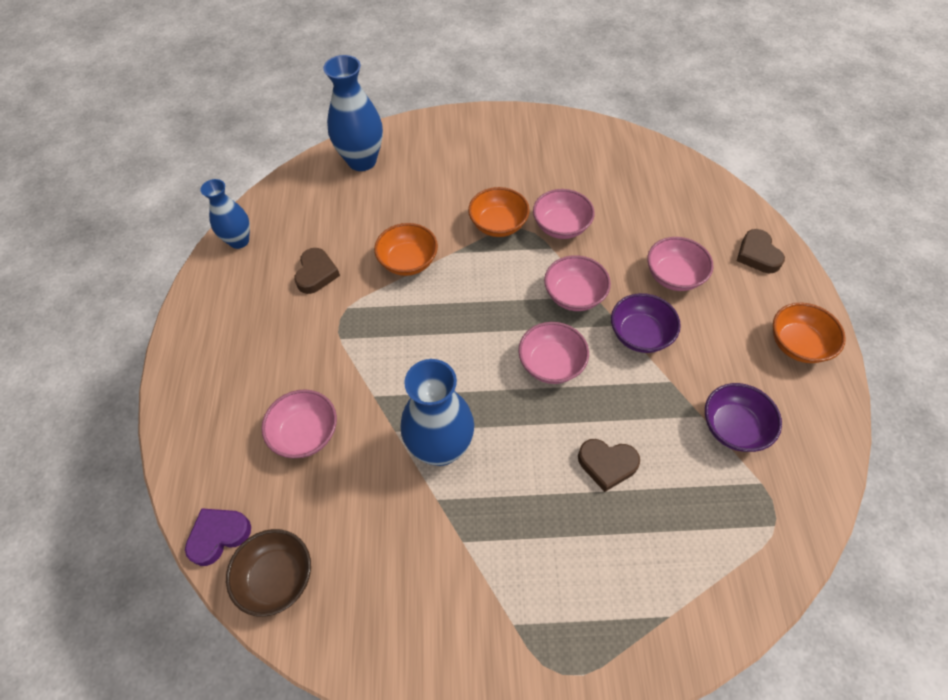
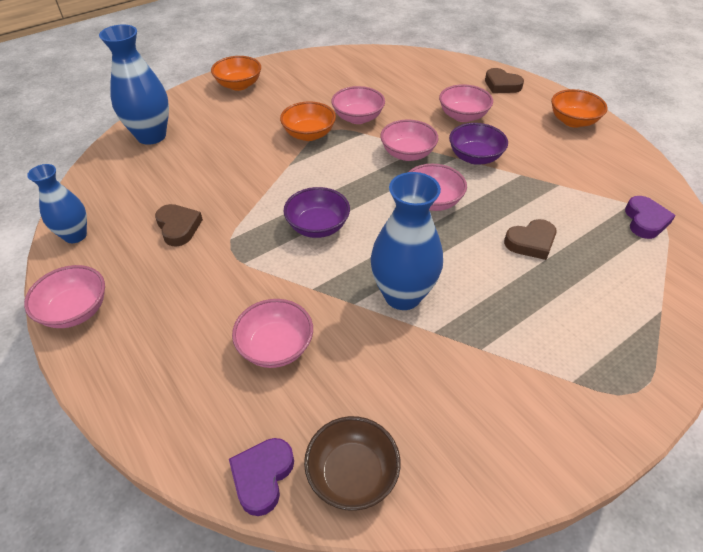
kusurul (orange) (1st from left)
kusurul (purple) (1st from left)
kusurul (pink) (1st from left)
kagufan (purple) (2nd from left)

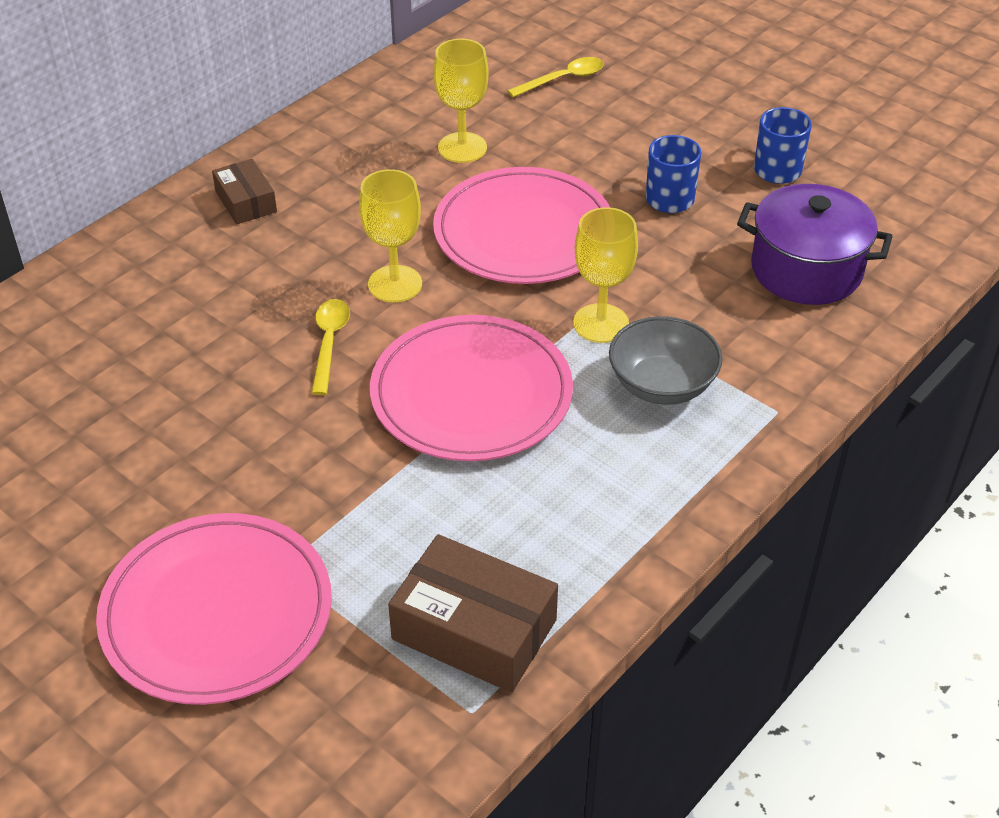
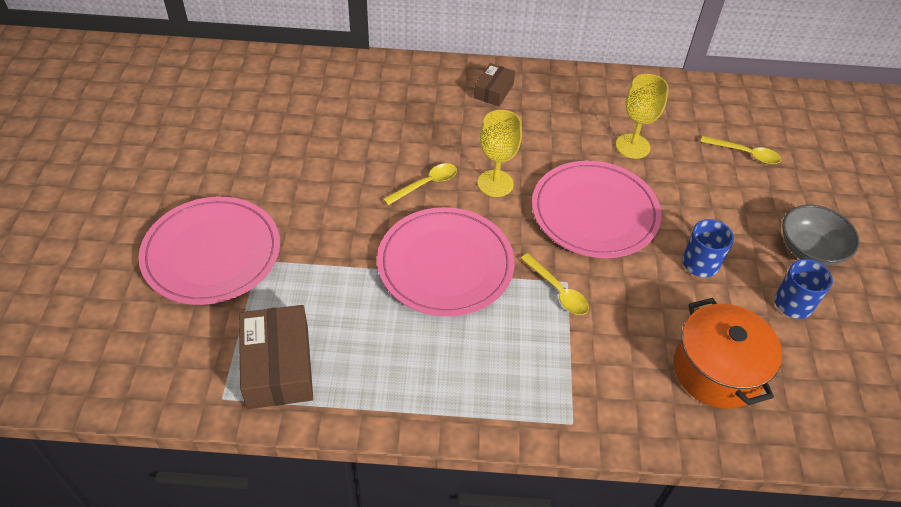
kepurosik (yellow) (2nd from left)
kusurul (grey)
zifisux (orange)

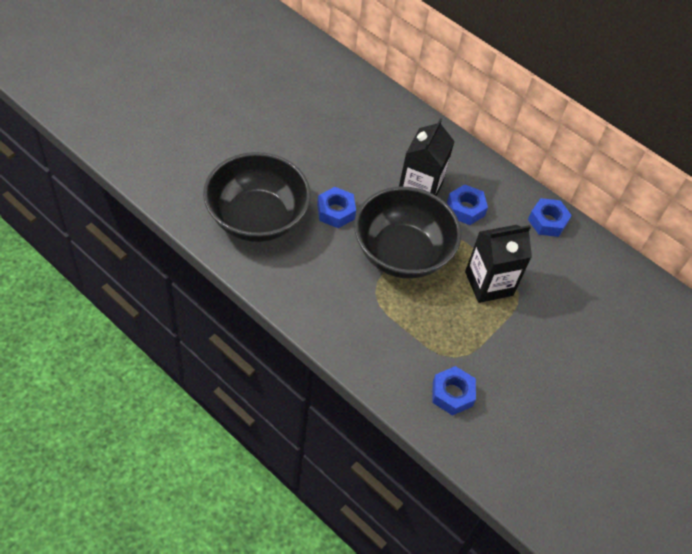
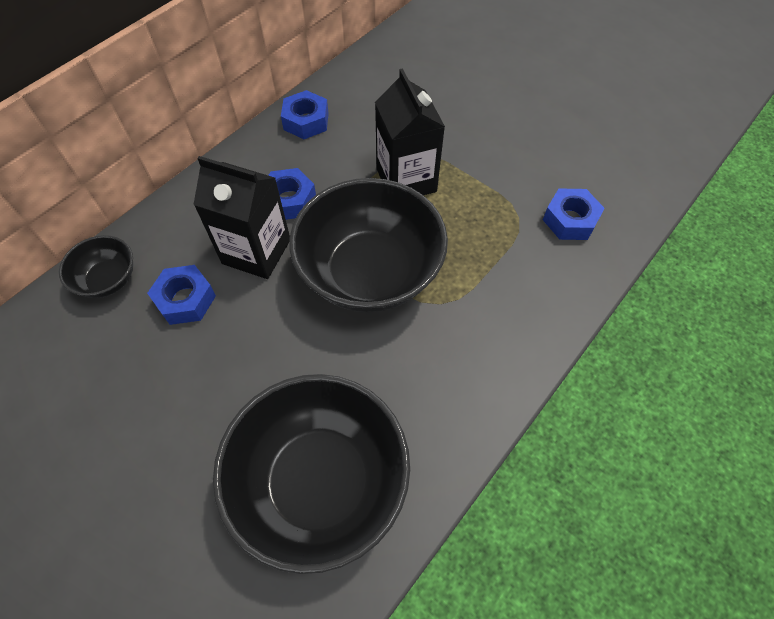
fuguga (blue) (1st from left)
kusurul (black) (1st from left)

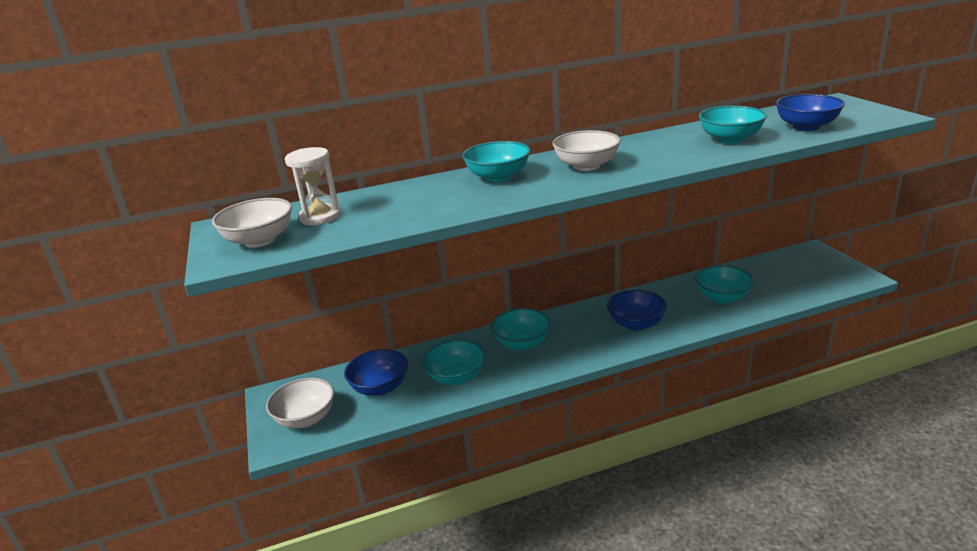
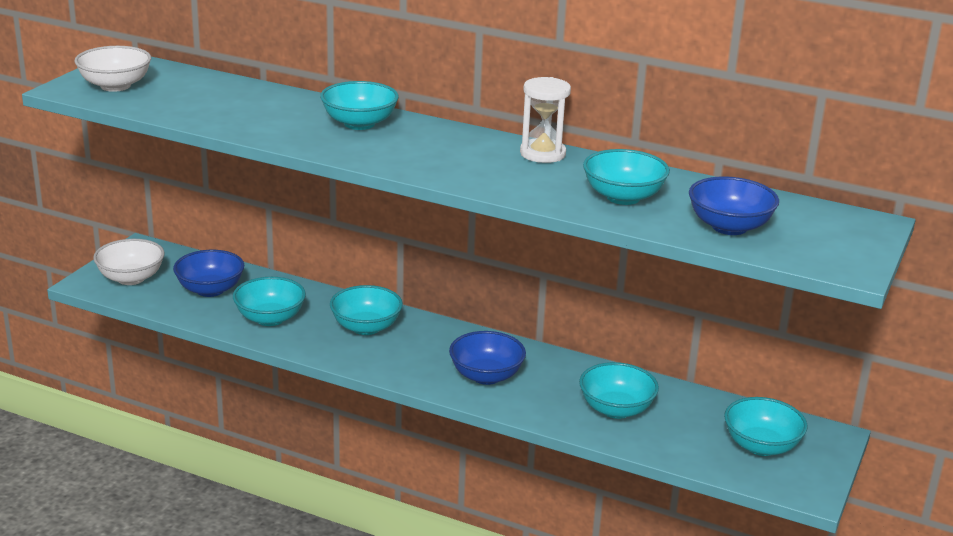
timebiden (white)
kusurul (white) (3rd from left in the first image)
kusurul (turquoise) (6th from left)

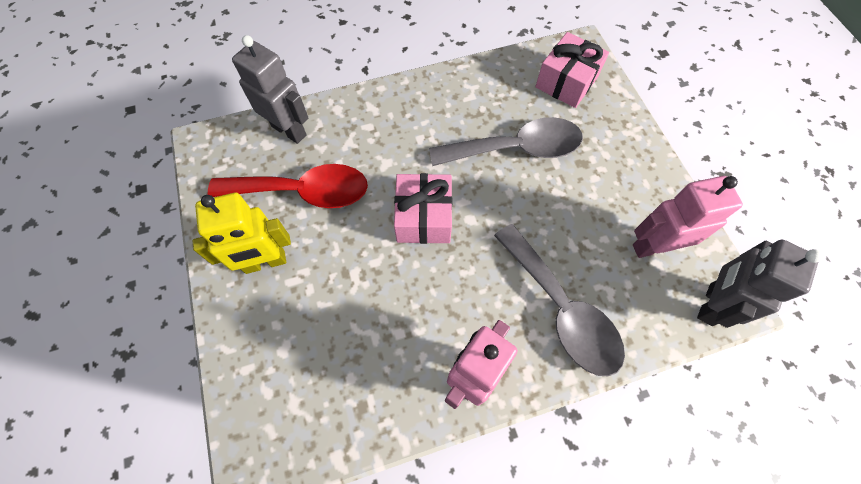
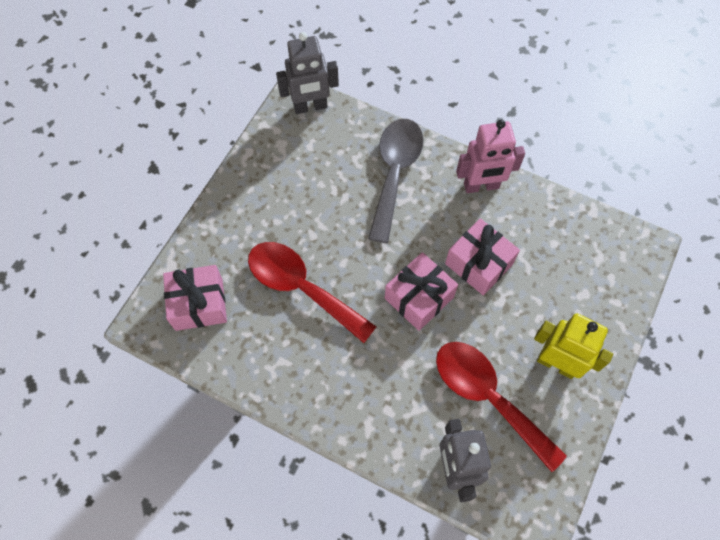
kepurosik (red) (1st from left)
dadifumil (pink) (2nd from left in the first image)
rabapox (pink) (3rd from left)

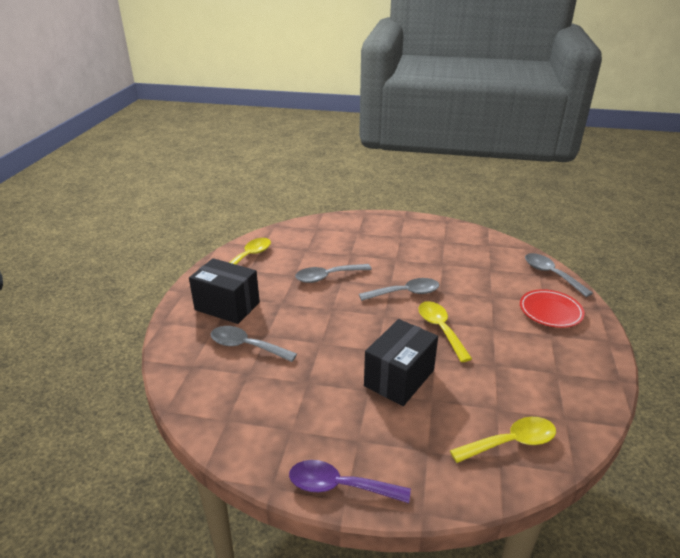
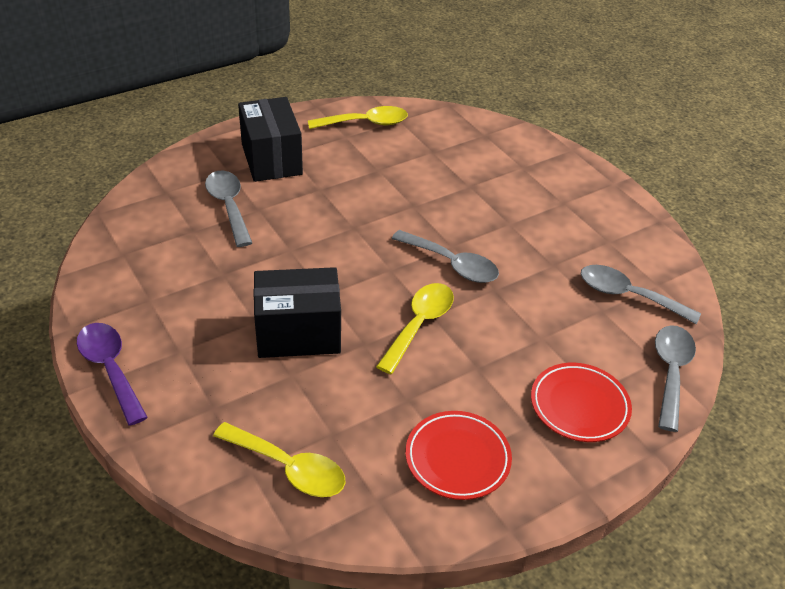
kepurosik (grey) (3rd from left)
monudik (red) (1st from left)

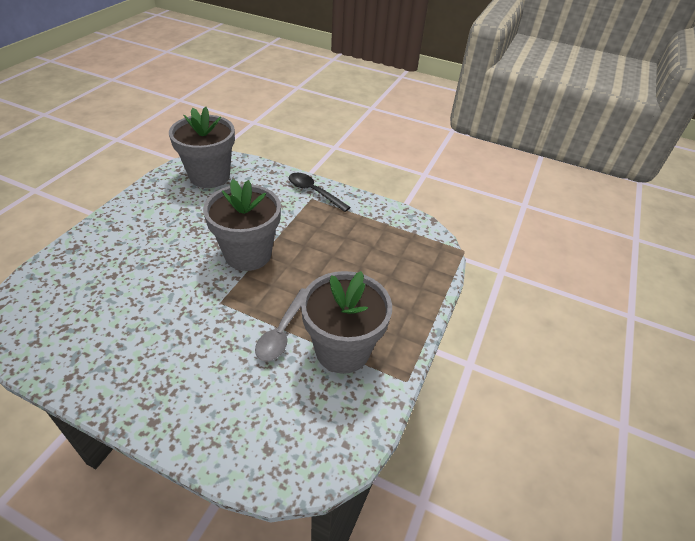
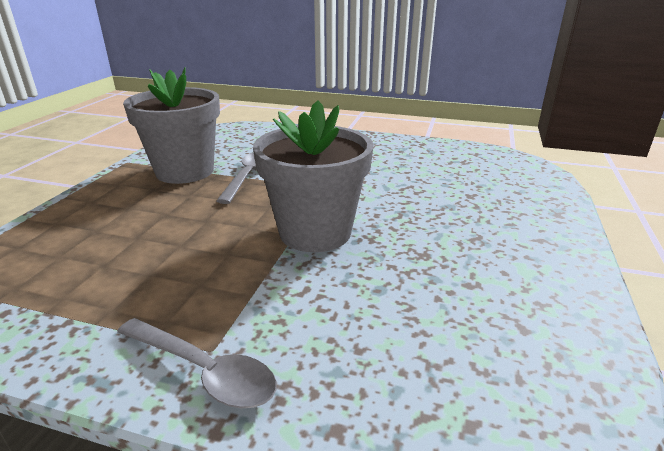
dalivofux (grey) (1st from left in the first image)
kepurosik (grey) (1st from left)

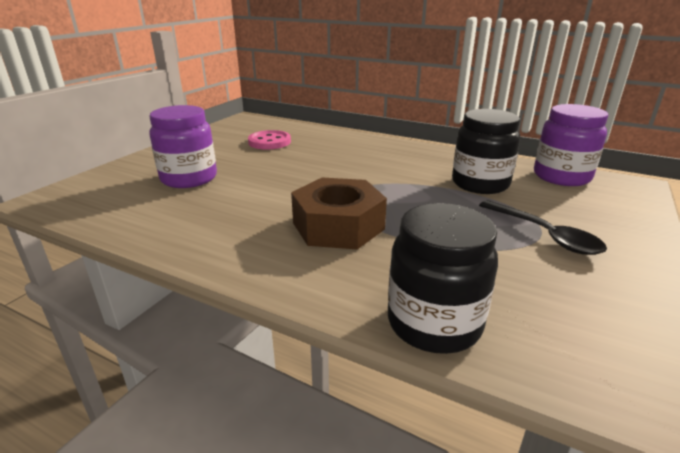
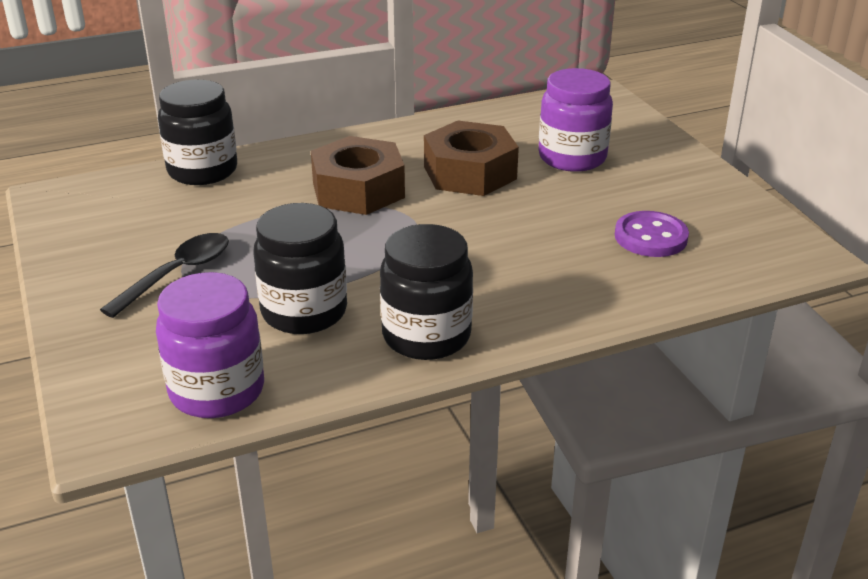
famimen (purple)
kepurosik (black)
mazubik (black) (3rd from left)
fuguga (brown) (2nd from left)

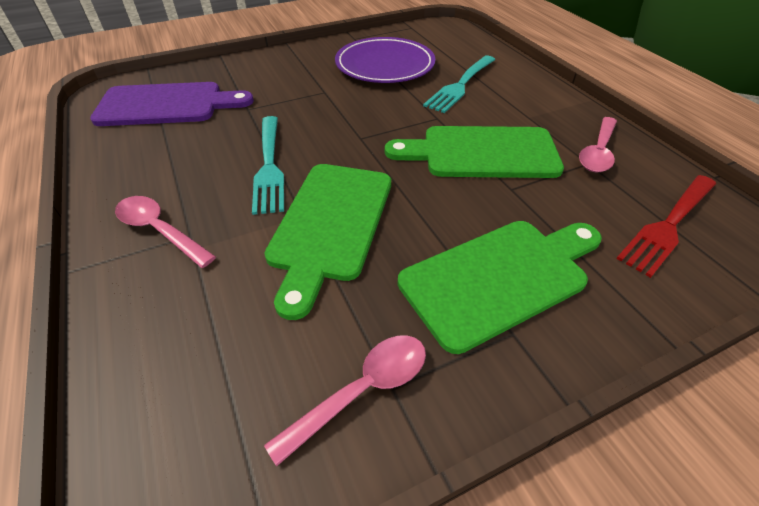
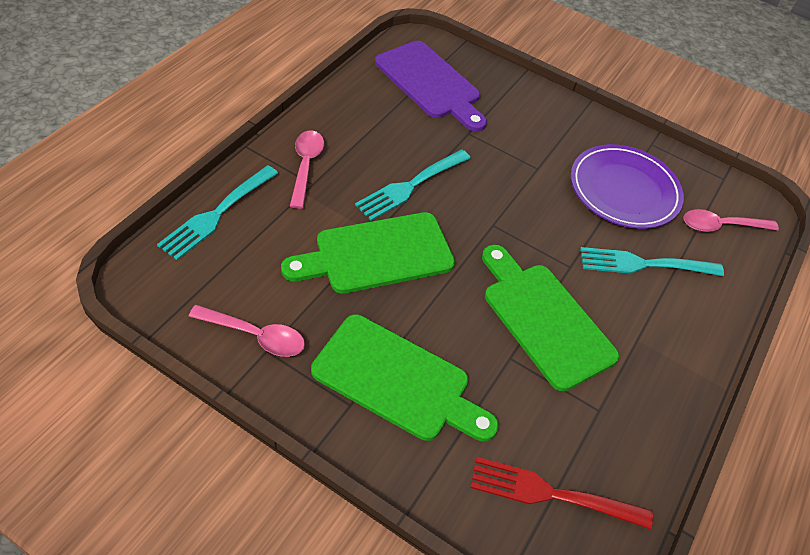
kepurosik (pink) (3rd from left)
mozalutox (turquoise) (1st from left)

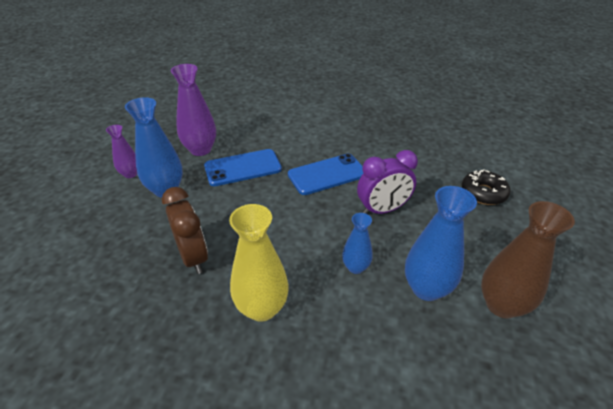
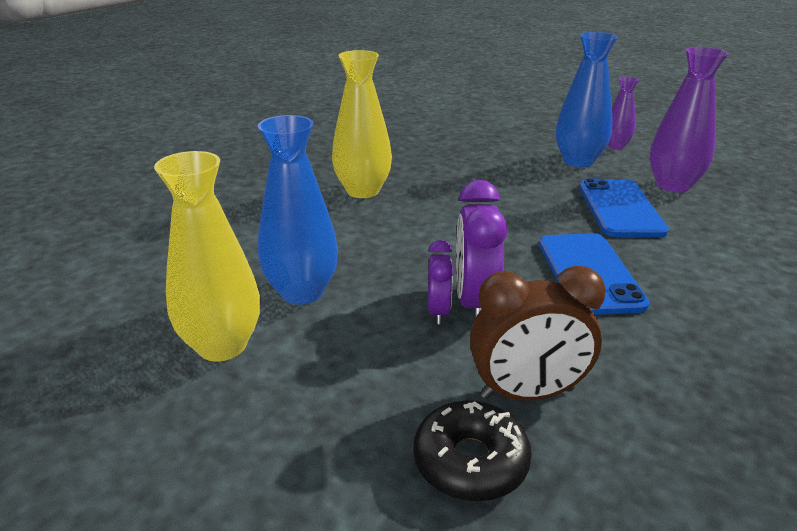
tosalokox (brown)
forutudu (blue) (2nd from left in the first image)
forutudu (yellow) (1st from left)
tosalokox (purple) (1st from left)

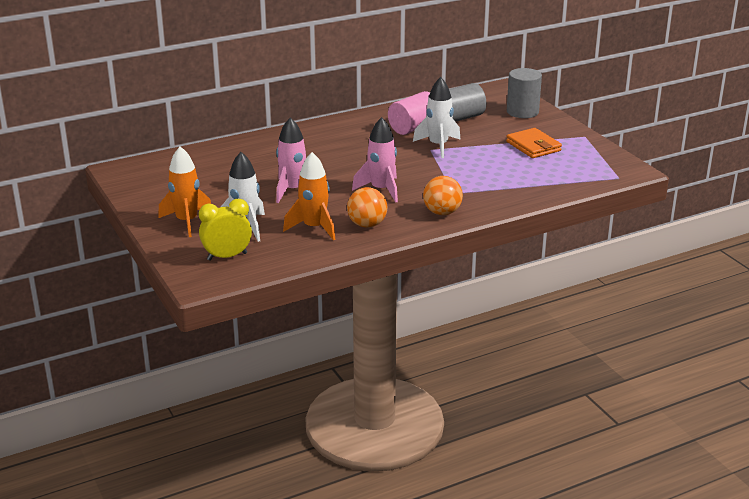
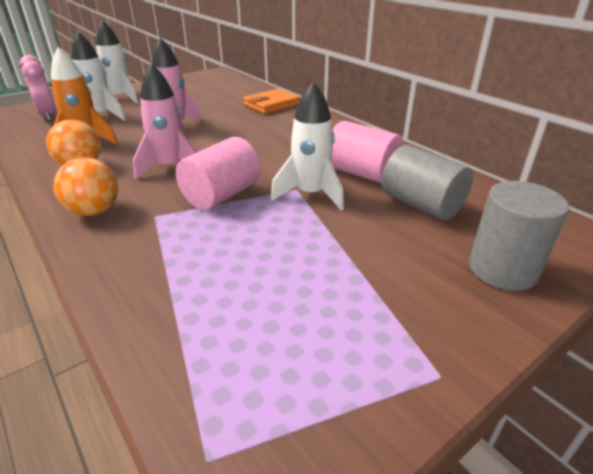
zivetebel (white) (2nd from left)
tosalokox (pink)
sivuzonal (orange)
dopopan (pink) (1st from left)

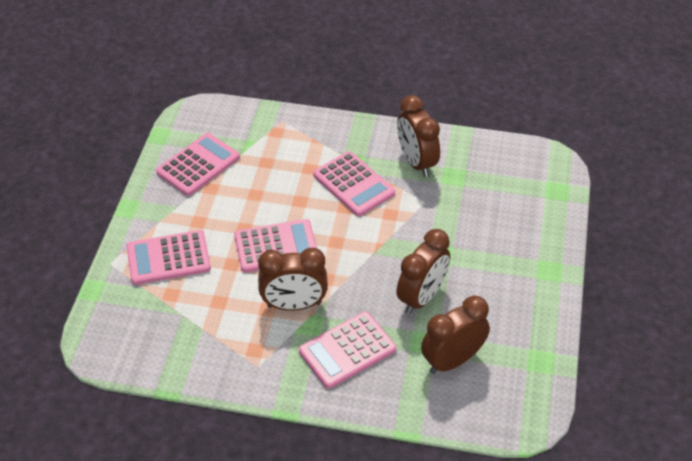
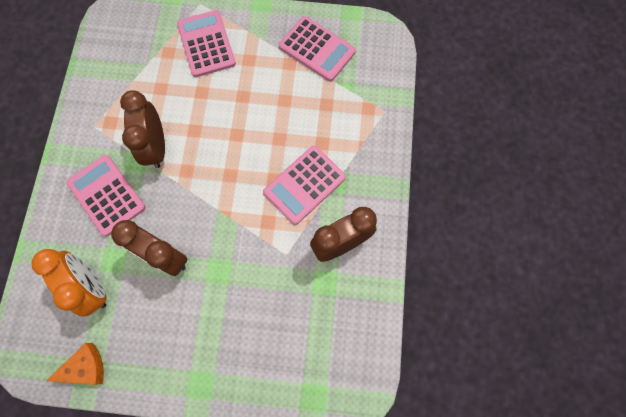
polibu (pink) (3rd from left in the first image)
tosalokox (orange)
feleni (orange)

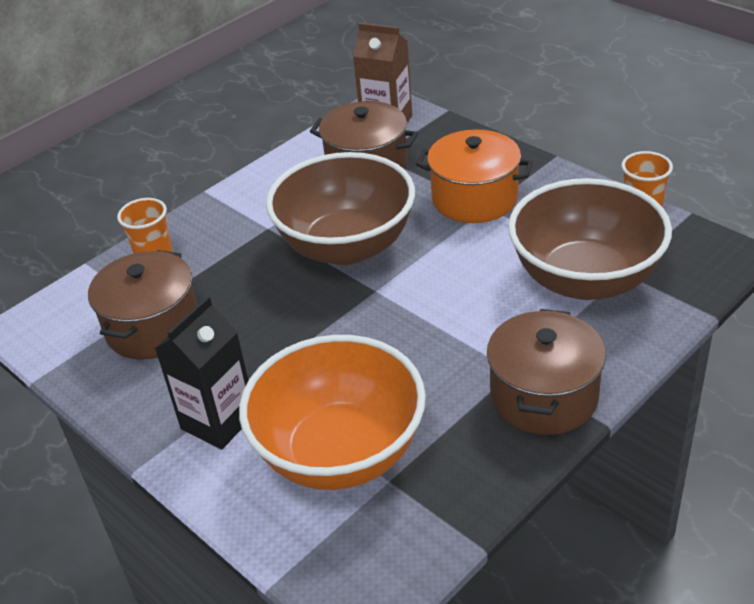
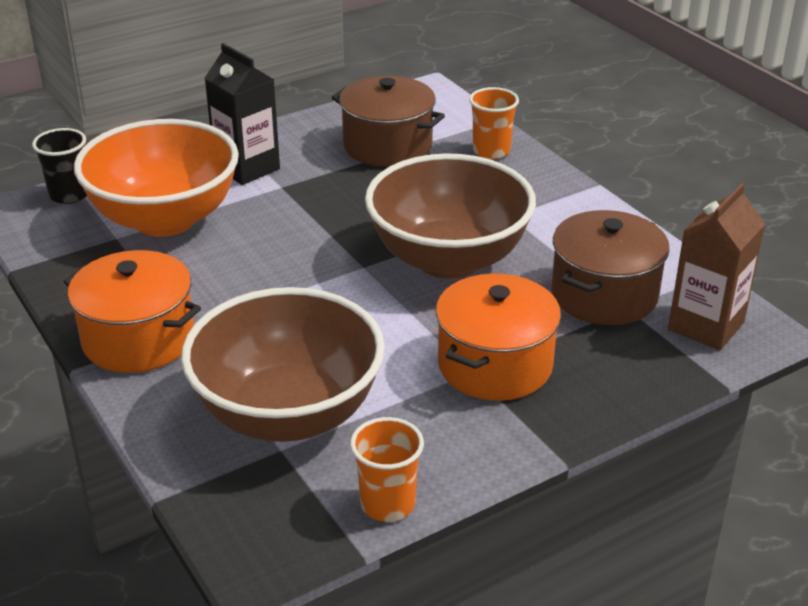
zifisux (orange) (1st from left)
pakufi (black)

